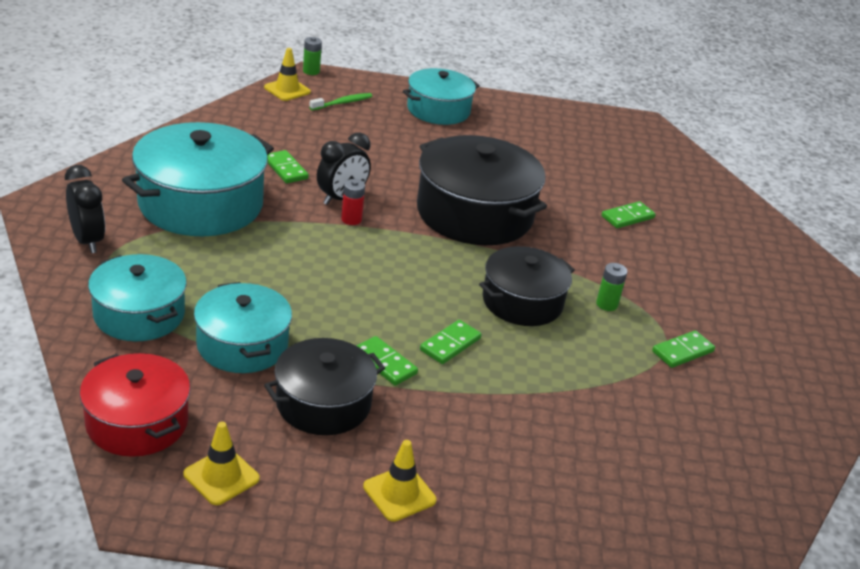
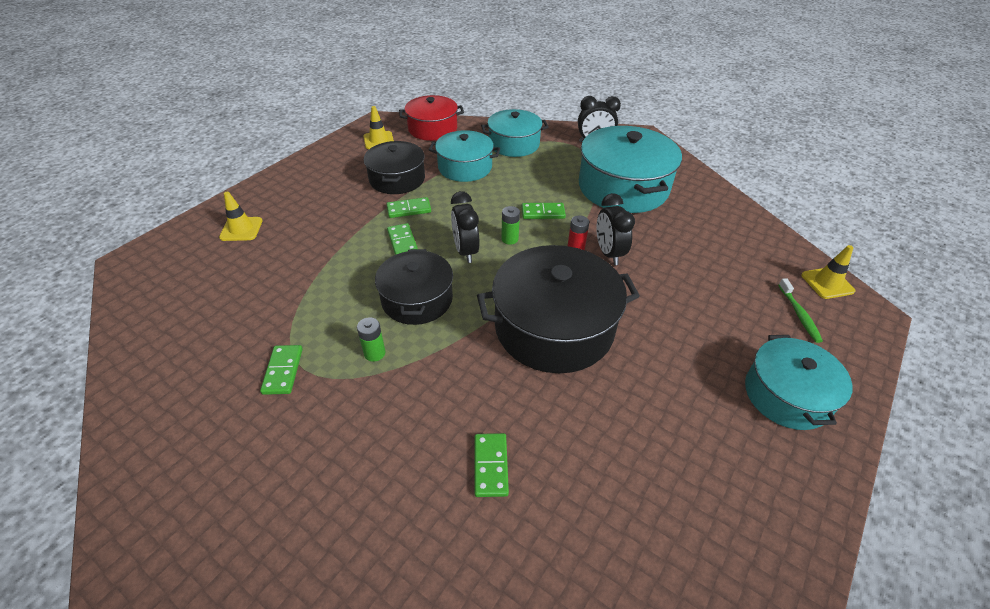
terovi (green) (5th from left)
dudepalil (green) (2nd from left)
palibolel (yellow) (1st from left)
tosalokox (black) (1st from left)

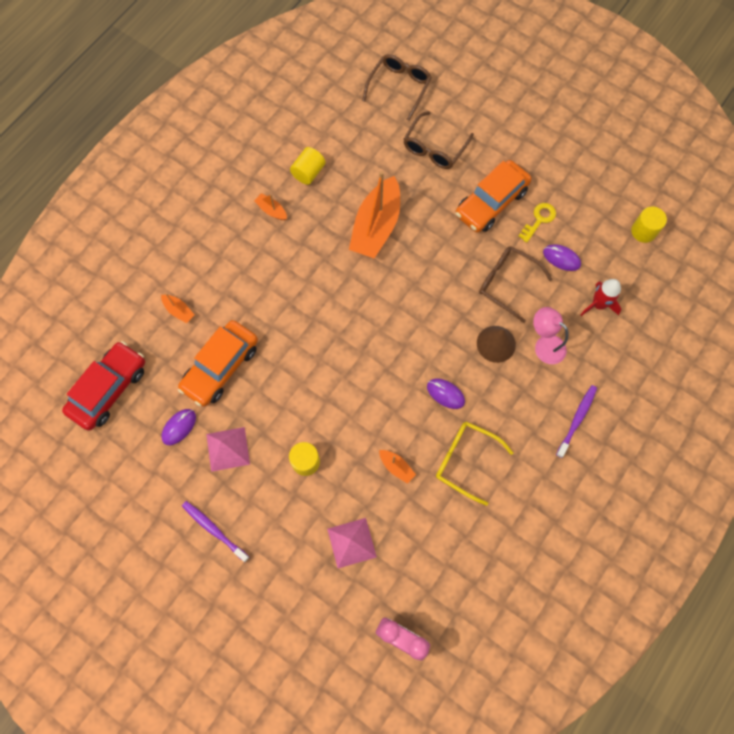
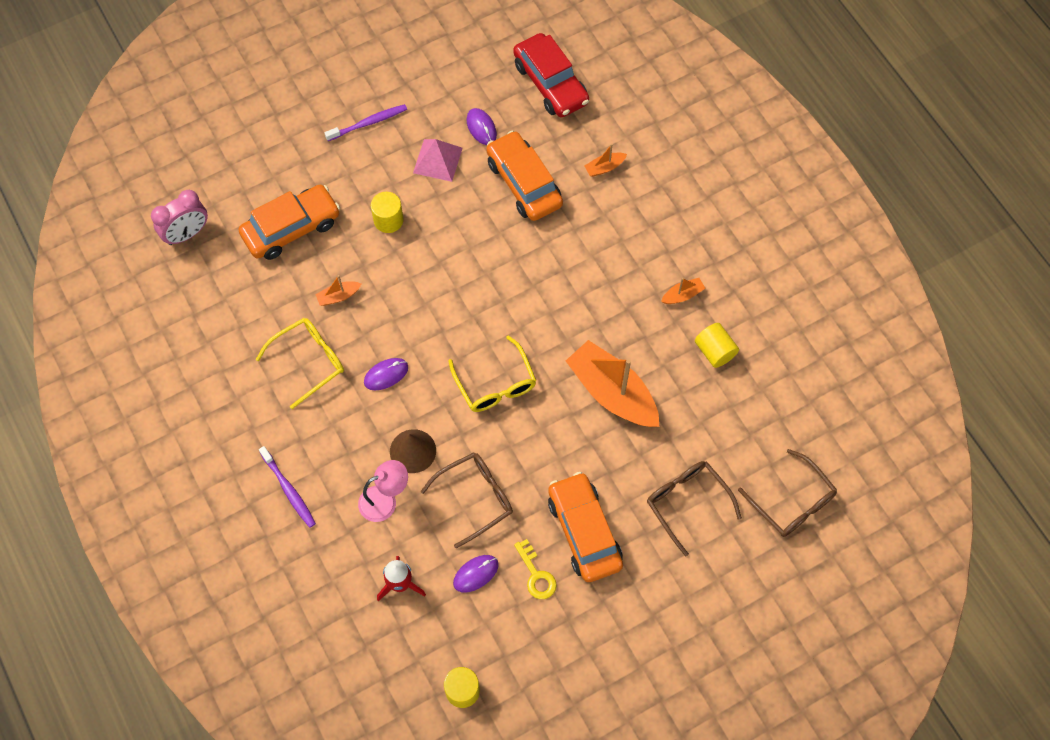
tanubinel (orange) (1st from left)
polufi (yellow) (2nd from left)

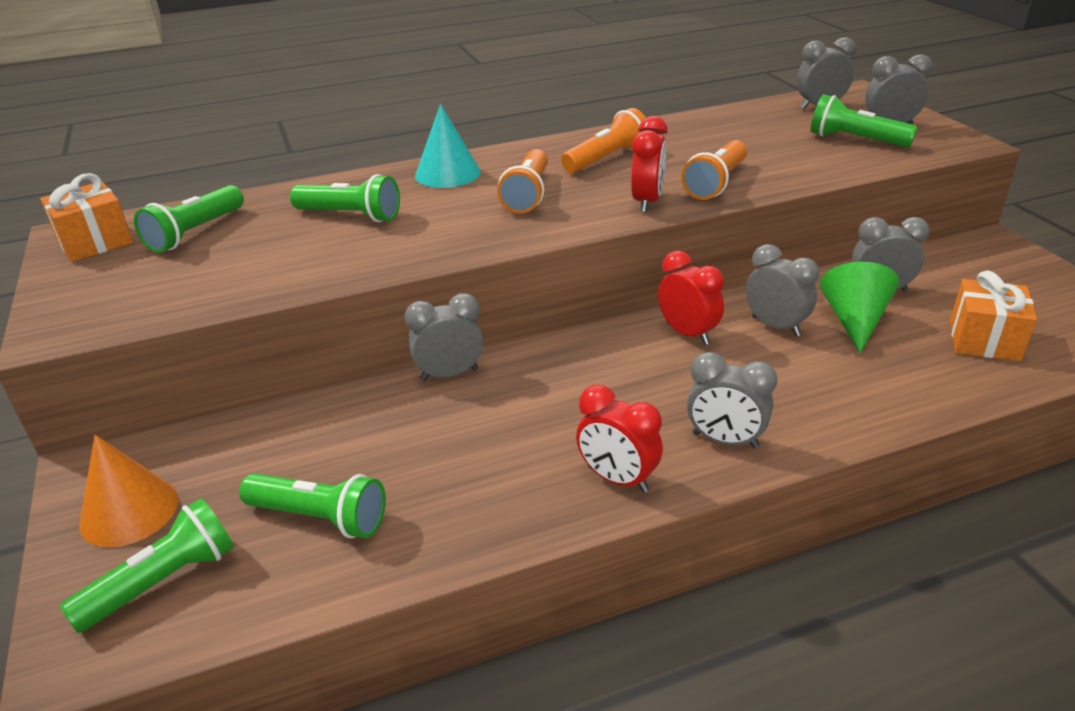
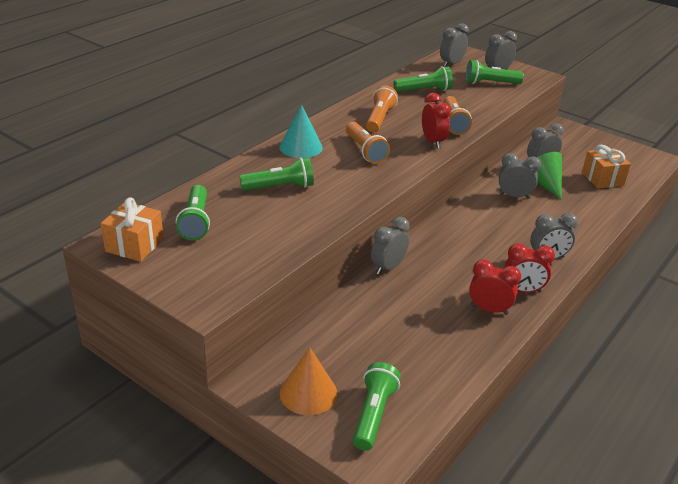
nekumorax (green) (4th from left)
tosalokox (red) (2nd from left)

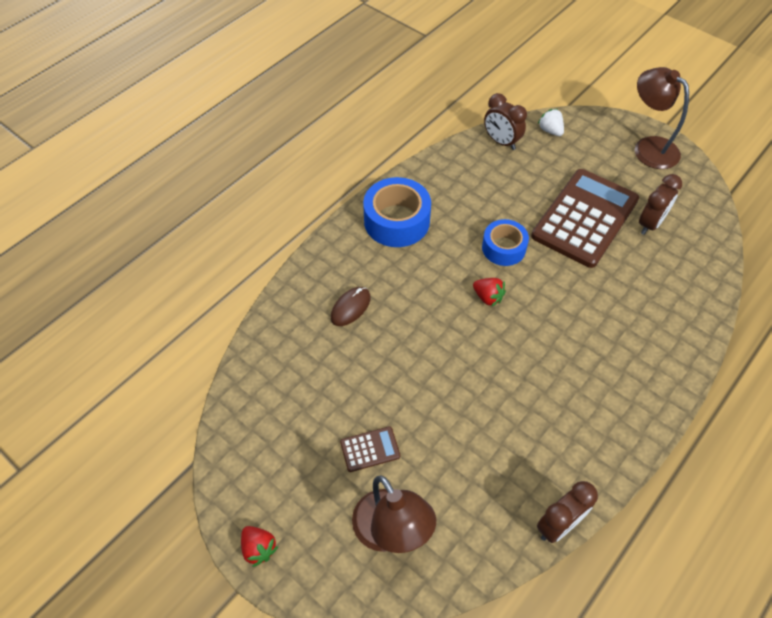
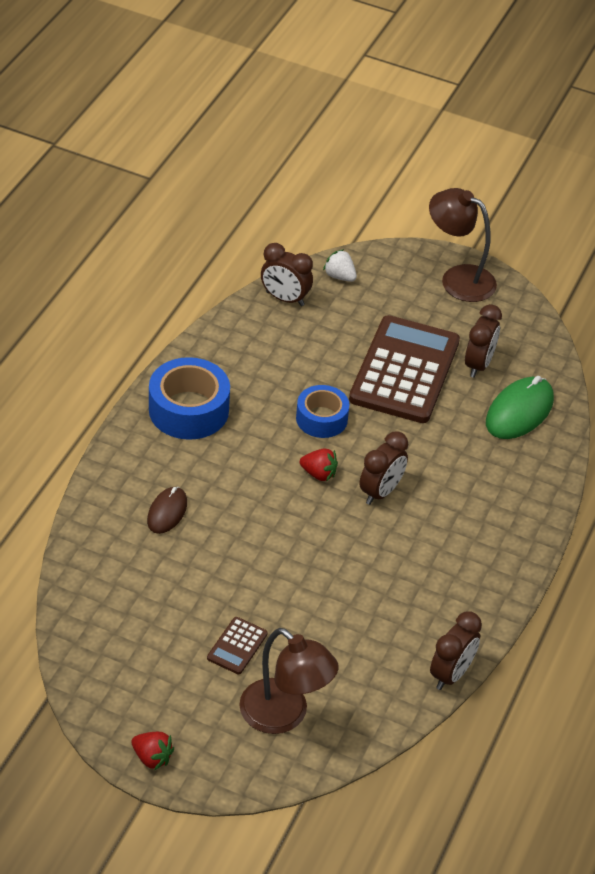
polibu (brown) (1st from left)
tosalokox (brown) (2nd from left)
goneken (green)

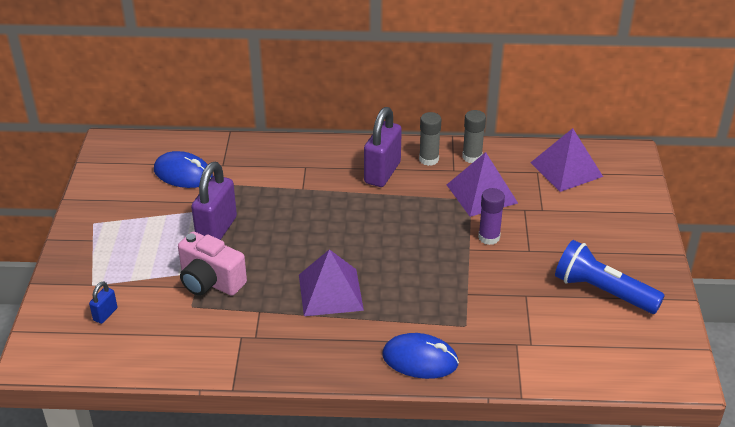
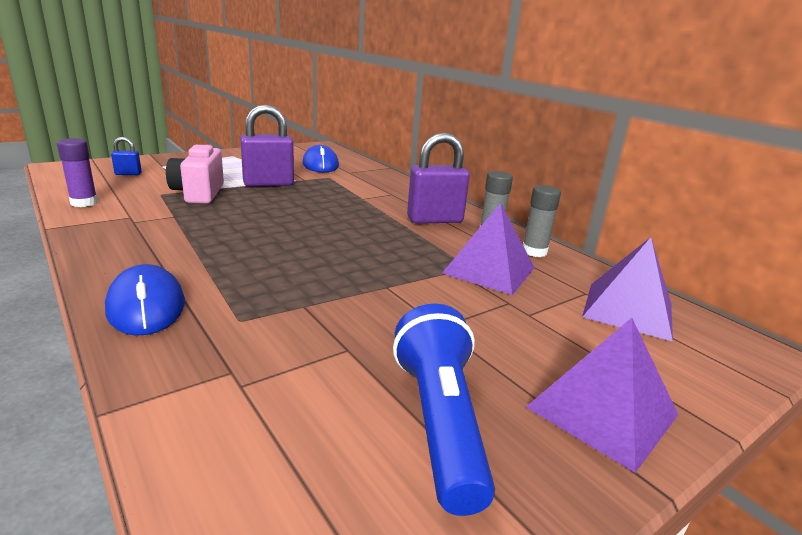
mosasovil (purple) (2nd from left)
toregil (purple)

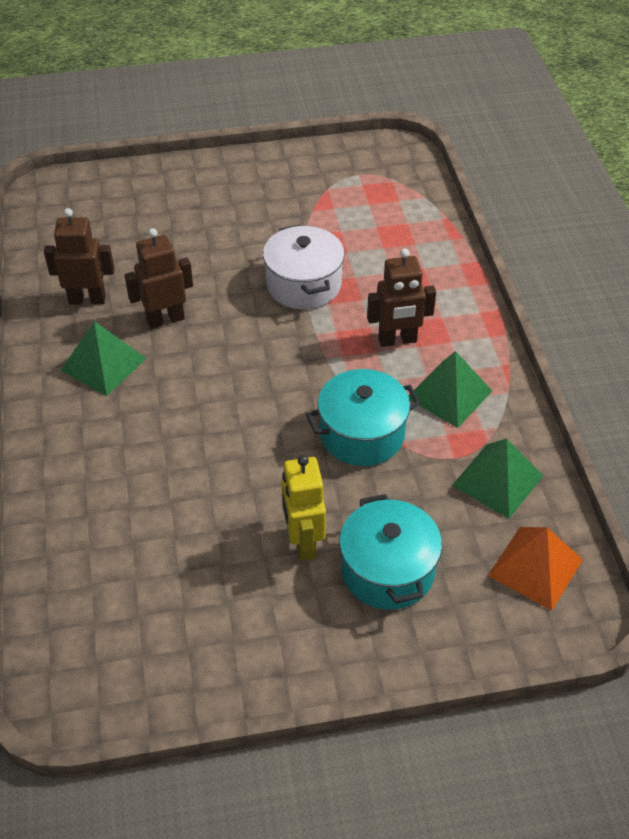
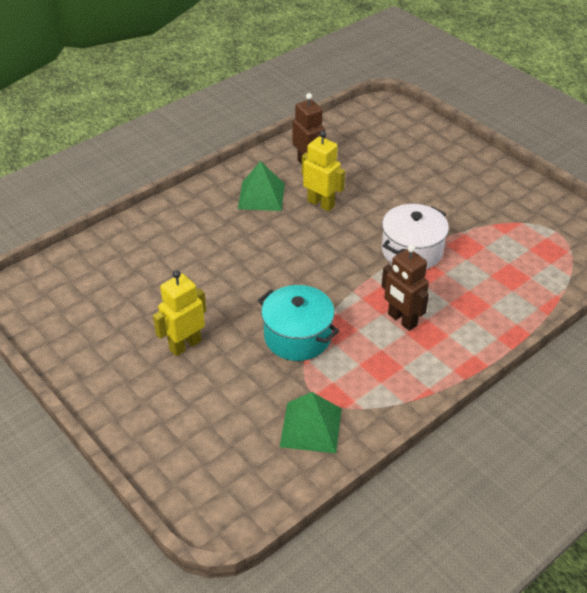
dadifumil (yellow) (2nd from left)
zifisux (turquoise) (2nd from left in the first image)
mosasovil (green) (2nd from left in the first image)
mosasovil (orange)

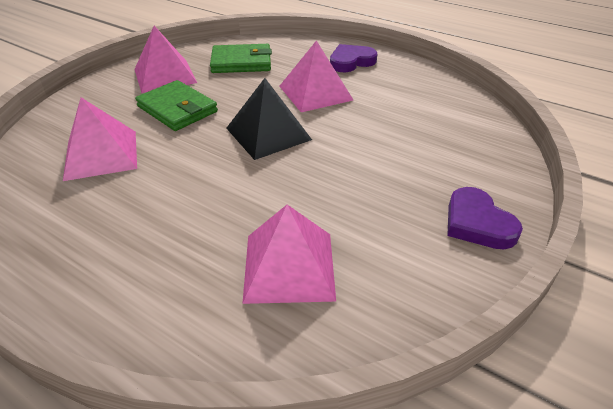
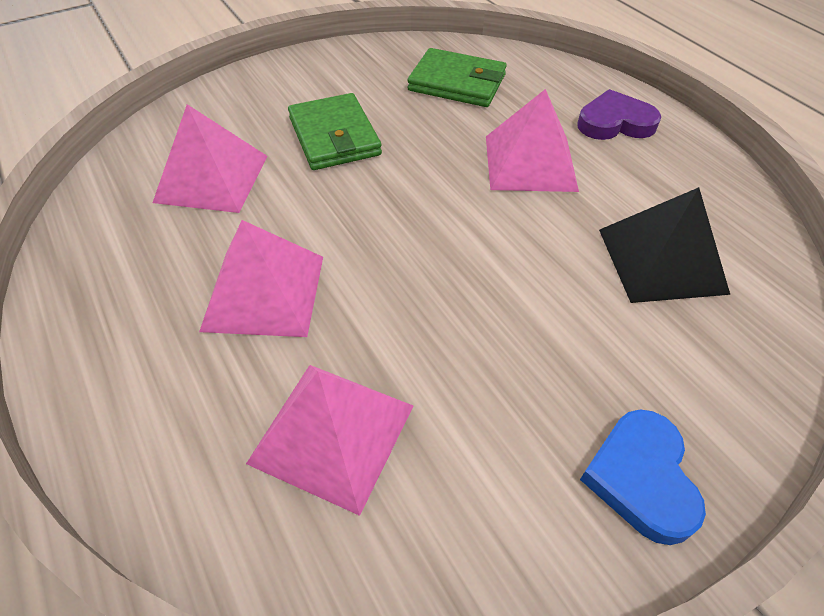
mosasovil (pink) (2nd from left)
mosasovil (black)
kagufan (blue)

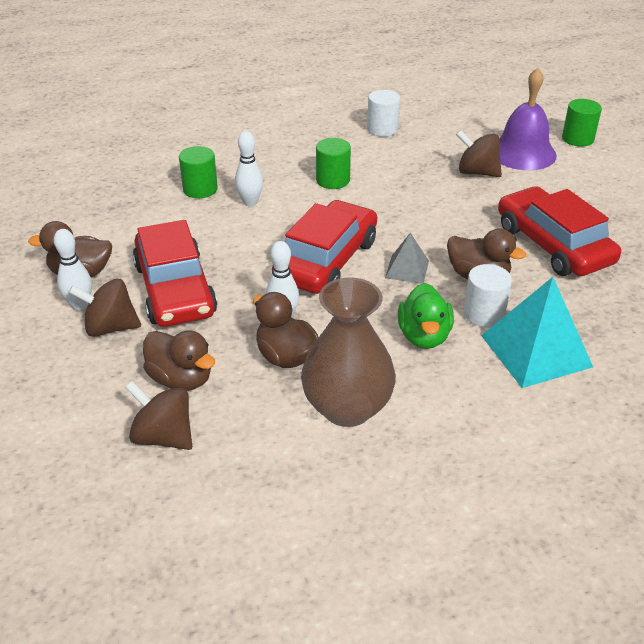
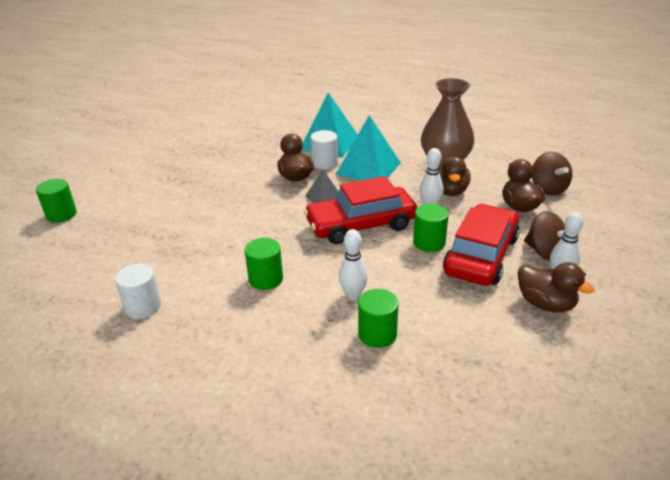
mosasovil (turquoise) (2nd from left)
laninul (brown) (3rd from left in the first image)
tanubinel (red) (3rd from left in the first image)
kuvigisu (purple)
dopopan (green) (4th from left)

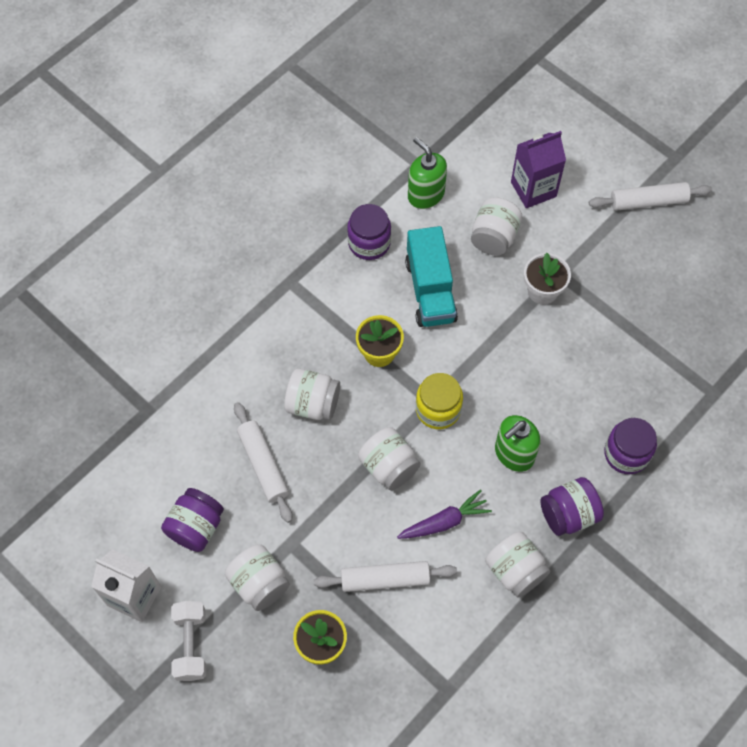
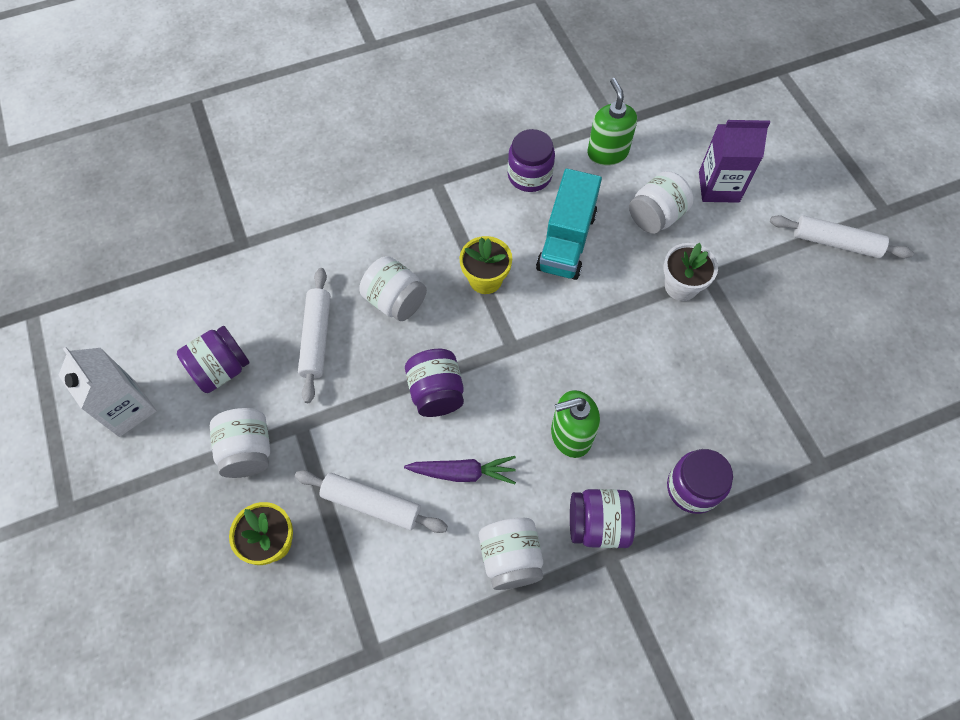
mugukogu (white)
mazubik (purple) (2nd from left)
mazubik (yellow)

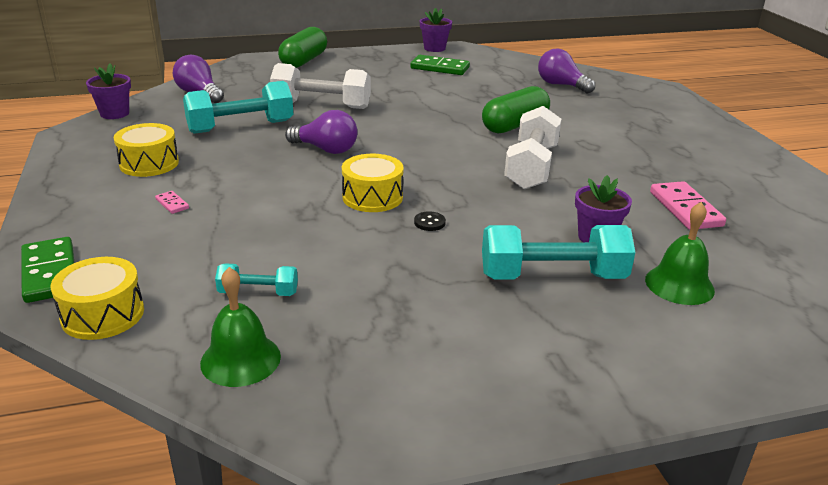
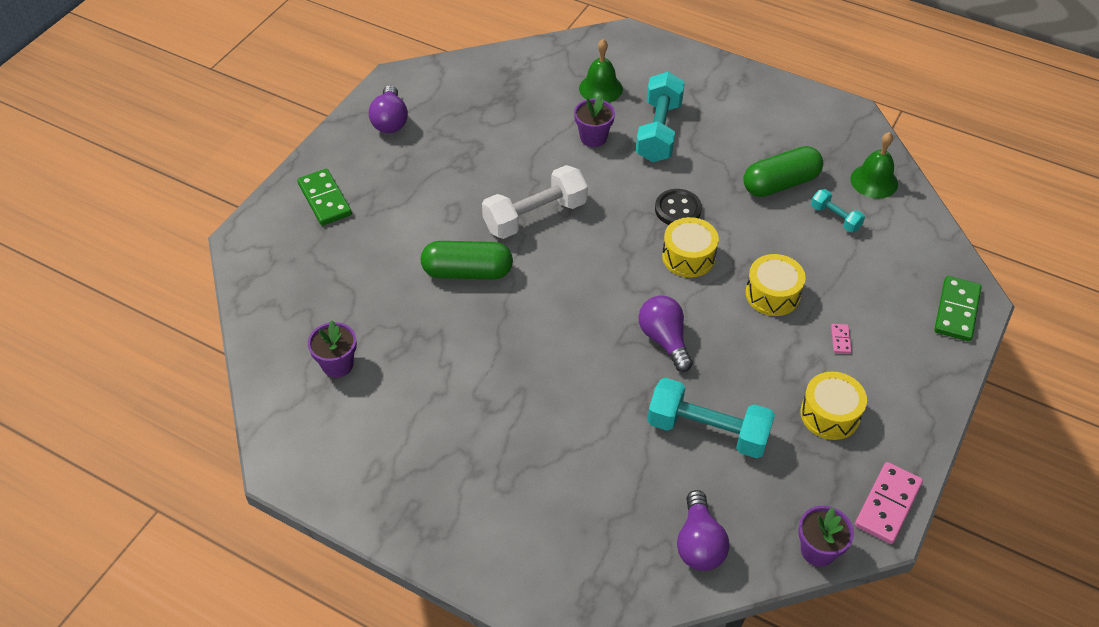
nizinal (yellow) (2nd from left)
mugukogu (white) (1st from left in the first image)
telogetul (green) (2nd from left)
terovi (green) (1st from left)
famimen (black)
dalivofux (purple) (1st from left)
mugukogu (turquoise) (1st from left)
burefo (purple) (1st from left)
terovi (pink) (2nd from left)

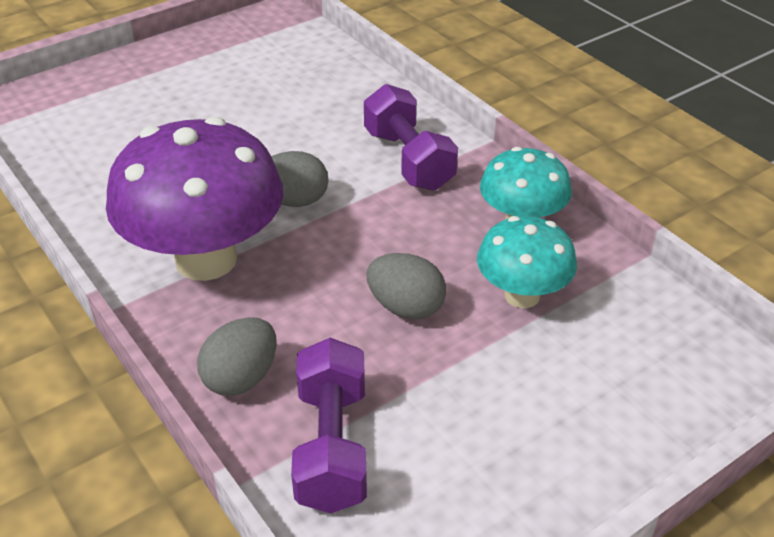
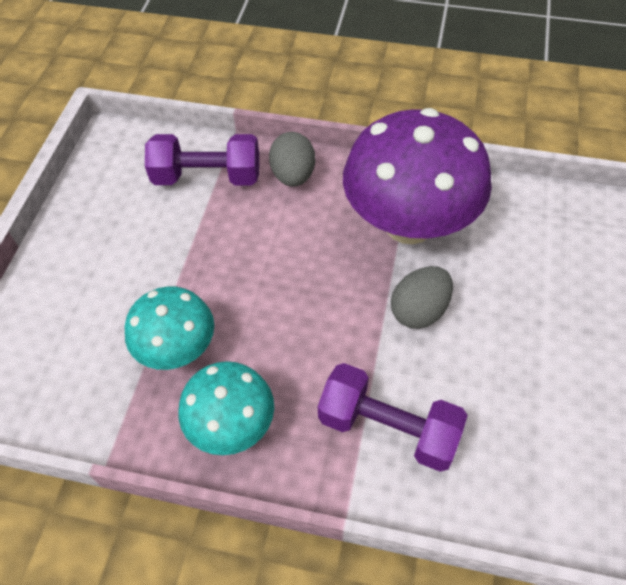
mugukogu (purple) (1st from left)
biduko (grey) (3rd from left in the first image)

